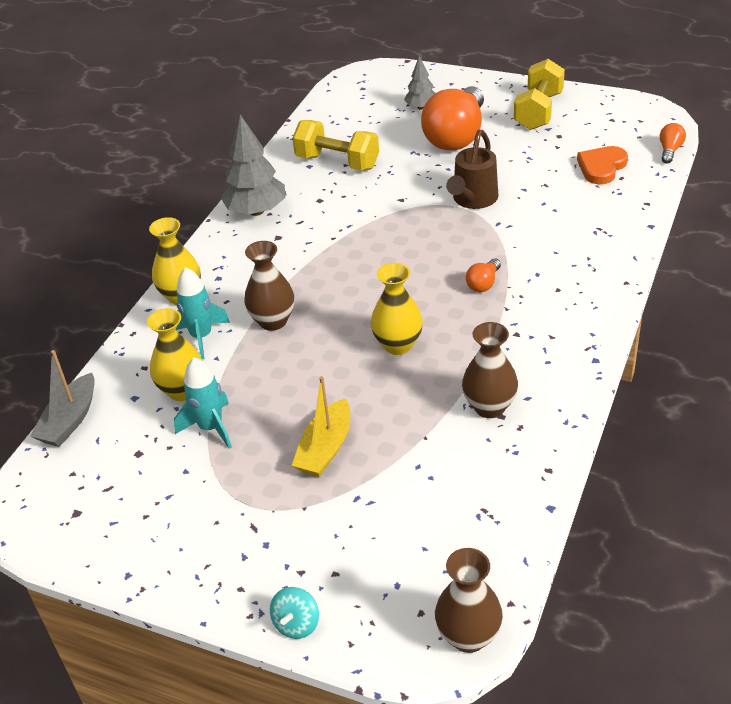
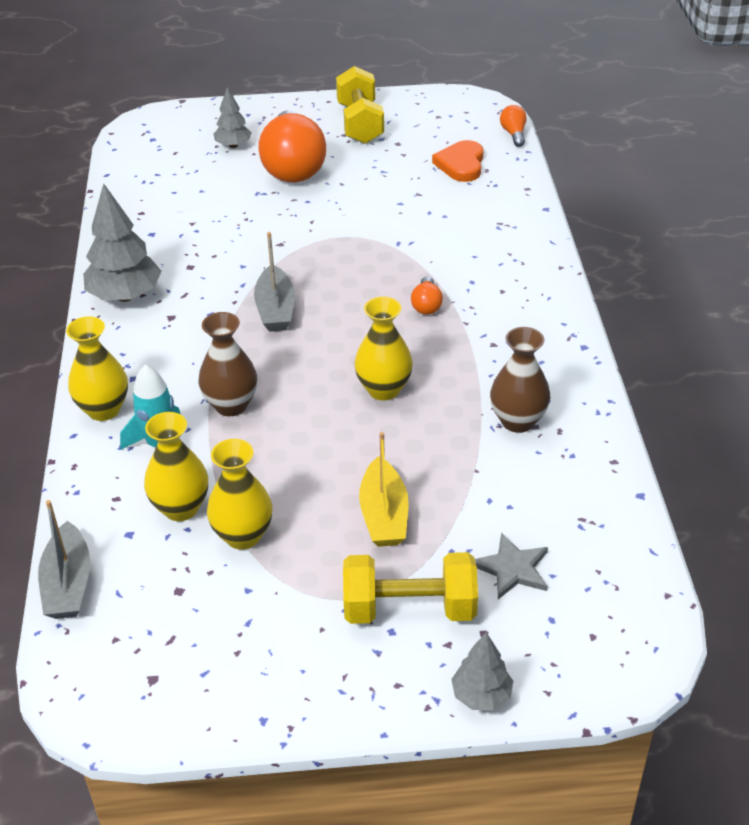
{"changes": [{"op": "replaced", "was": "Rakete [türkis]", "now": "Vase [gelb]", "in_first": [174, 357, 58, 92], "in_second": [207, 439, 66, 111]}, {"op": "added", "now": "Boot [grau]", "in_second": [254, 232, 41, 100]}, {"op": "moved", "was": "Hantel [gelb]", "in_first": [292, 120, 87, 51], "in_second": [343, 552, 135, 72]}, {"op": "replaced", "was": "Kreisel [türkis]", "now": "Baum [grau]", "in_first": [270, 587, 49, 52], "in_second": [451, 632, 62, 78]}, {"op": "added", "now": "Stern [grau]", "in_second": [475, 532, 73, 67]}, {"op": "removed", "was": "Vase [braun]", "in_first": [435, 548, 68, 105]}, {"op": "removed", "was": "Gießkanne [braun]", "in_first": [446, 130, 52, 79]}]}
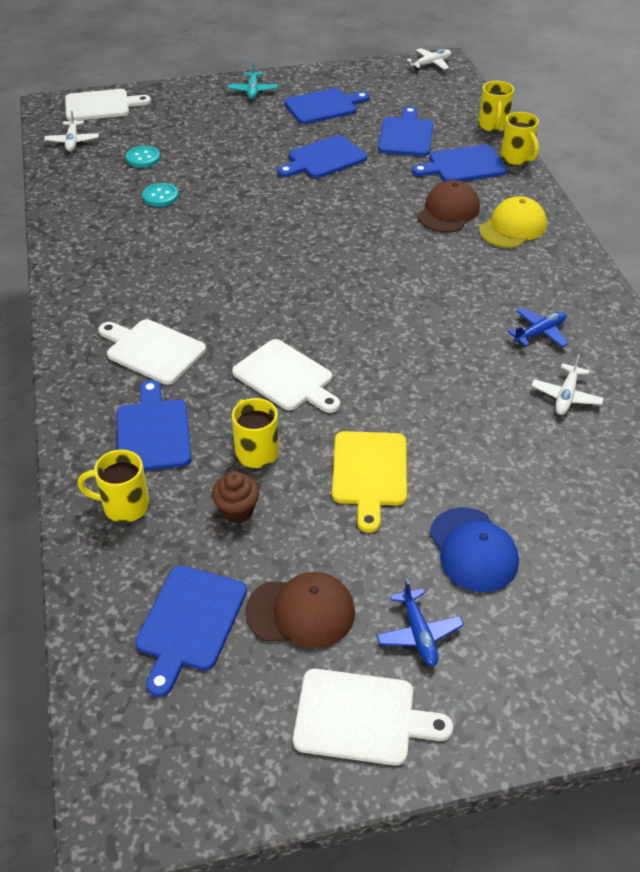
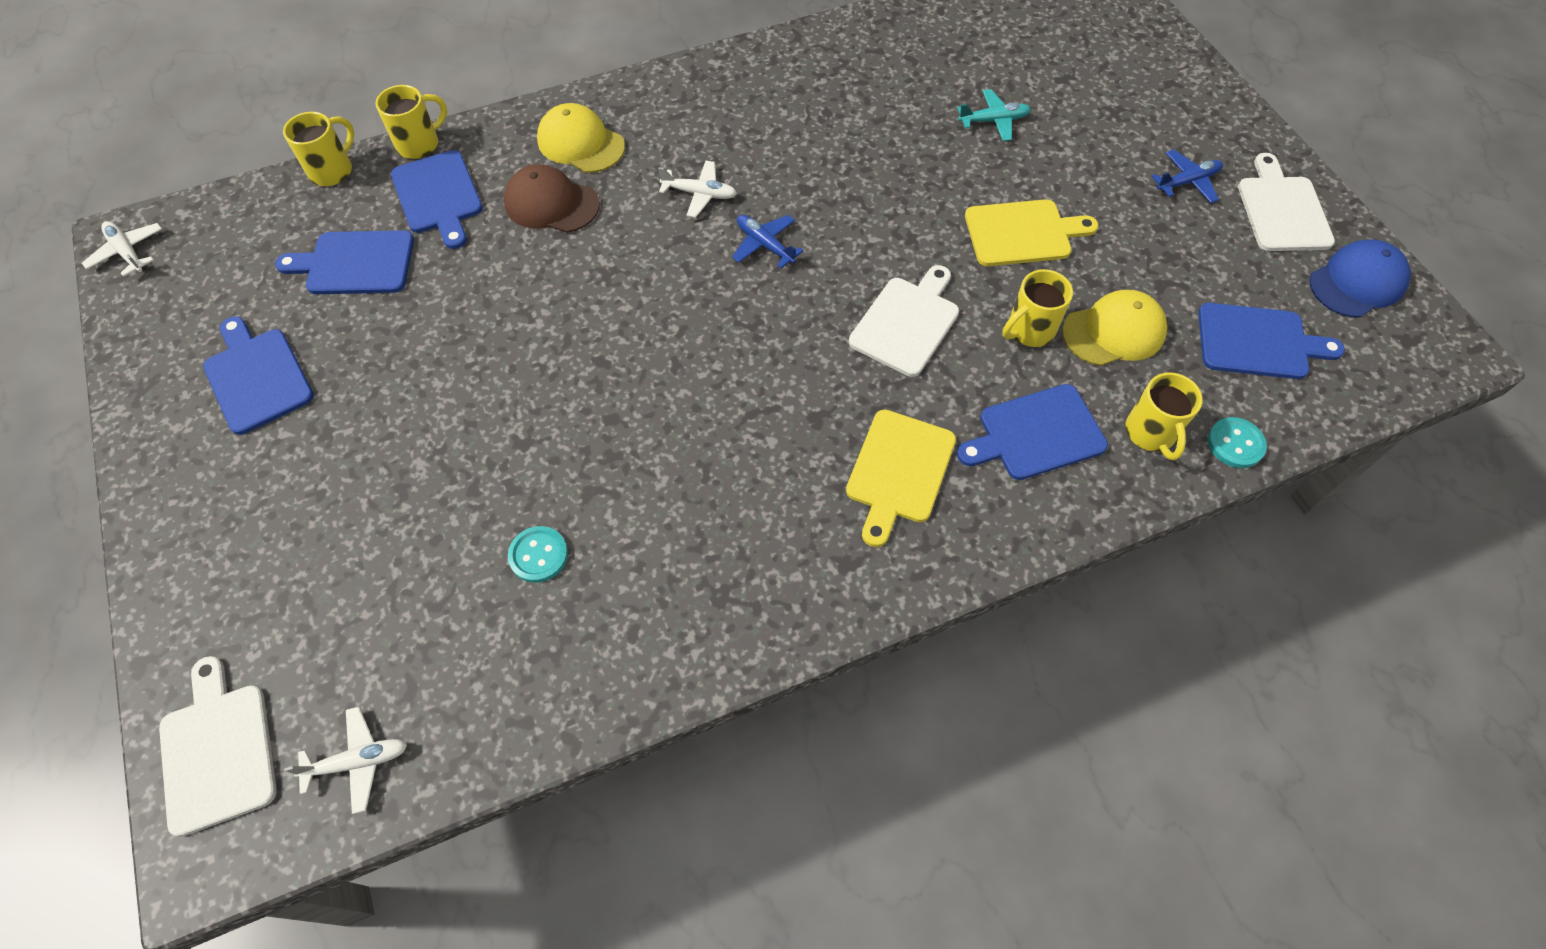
{"changes": [{"op": "turned", "was": "Tasse [gelb]", "in_first": [478, 81, 36, 51], "in_second": [283, 112, 71, 74], "clockwise": -45}, {"op": "moved", "was": "Flugzeug [weiß]", "in_first": [531, 354, 73, 61], "in_second": [658, 161, 79, 57]}, {"op": "moved", "was": "Flugzeug [blau]", "in_first": [508, 308, 61, 39], "in_second": [732, 215, 72, 53]}, {"op": "recoloured", "was": "Schneidebrett [weiß]", "now": "Schneidebrett [gelb]", "in_first": [98, 319, 108, 66], "in_second": [846, 410, 110, 137]}, {"op": "moved", "was": "Flugzeug [türkis]", "in_first": [228, 62, 50, 37], "in_second": [958, 89, 73, 52]}, {"op": "replaced", "was": "Muffin [braun]", "now": "Kappe [gelb]", "in_first": [212, 471, 47, 52], "in_second": [1062, 290, 105, 76]}, {"op": "moved", "was": "Knopf [türkis]", "in_first": [126, 146, 34, 22], "in_second": [1208, 417, 59, 51]}, {"op": "moved", "was": "Kappe [blau]", "in_first": [429, 507, 90, 85], "in_second": [1309, 239, 102, 79]}, {"op": "removed", "was": "Kappe [braun]", "in_first": [245, 572, 110, 76]}, {"op": "removed", "was": "Schneidebrett [blau]", "in_first": [277, 135, 90, 43]}]}
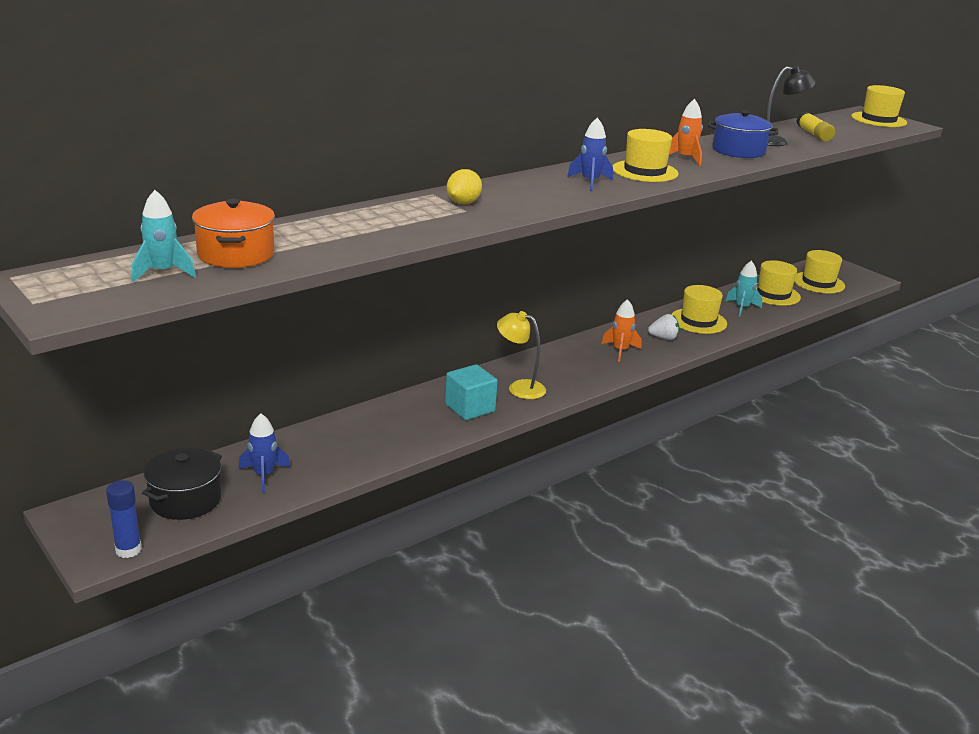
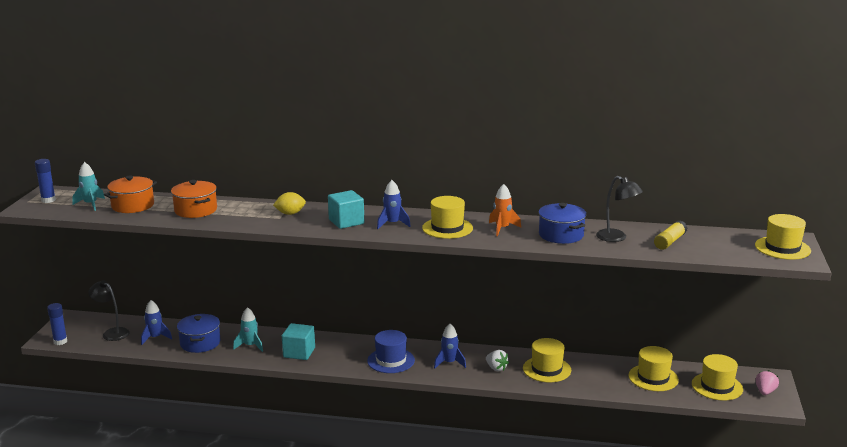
{"changes": [{"op": "added", "now": "Klebestift [blau]", "in_second": [35, 159, 21, 44]}, {"op": "replaced", "was": "Kochtopf [schwarz]", "now": "Lampe [schwarz]", "in_first": [142, 448, 80, 72], "in_second": [88, 280, 42, 61]}, {"op": "added", "now": "Kochtopf [orange]", "in_second": [171, 180, 46, 38]}, {"op": "added", "now": "Kochtopf [blau]", "in_second": [177, 314, 44, 39]}, {"op": "moved", "was": "Rakete [türkis]", "in_first": [726, 260, 36, 57], "in_second": [233, 307, 30, 45]}, {"op": "added", "now": "Kubus [türkis]", "in_second": [328, 190, 36, 39]}, {"op": "added", "now": "Hut [blau]", "in_second": [367, 330, 48, 43]}, {"op": "recoloured", "was": "Rakete [orange]", "now": "Rakete [blau]", "in_first": [602, 299, 40, 63], "in_second": [434, 324, 32, 44]}, {"op": "added", "now": "Erdbeere [rosa]", "in_second": [756, 370, 23, 25]}, {"op": "removed", "was": "Lampe [gelb]", "in_first": [497, 311, 49, 88]}]}
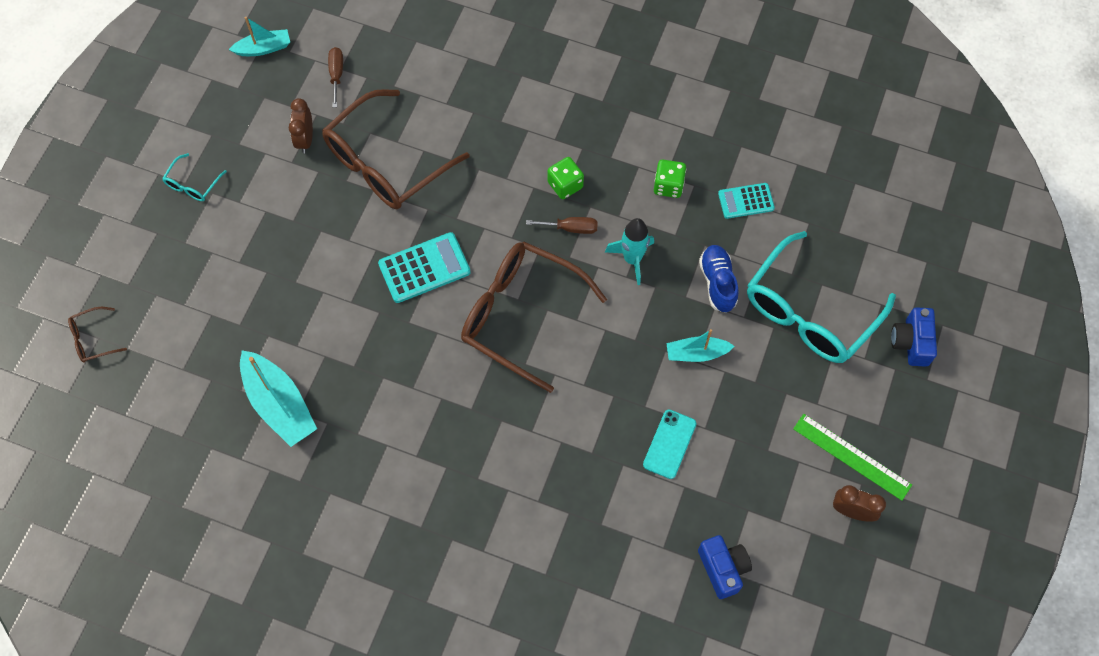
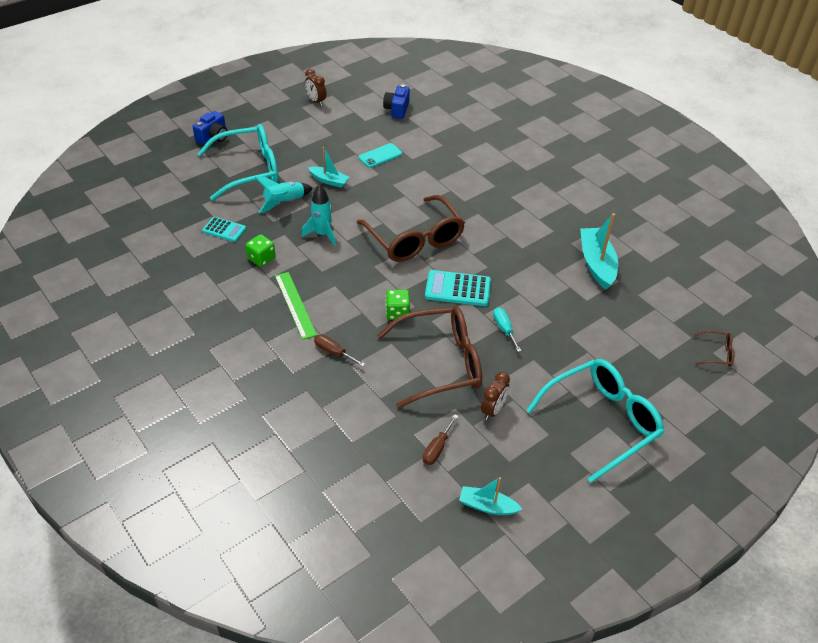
{"changes": [{"op": "replaced", "was": "Schuh [blau]", "now": "Rakete [türkis]", "in_first": [699, 245, 40, 68], "in_second": [254, 177, 59, 36]}, {"op": "moved", "was": "Lineal [grün]", "in_first": [793, 414, 119, 87], "in_second": [275, 272, 42, 68]}, {"op": "moved", "was": "Schraubenzieher [braun]", "in_first": [526, 217, 72, 17], "in_second": [314, 334, 51, 33]}, {"op": "moved", "was": "Spielwürfel [grün]", "in_first": [547, 157, 37, 42], "in_second": [386, 290, 24, 30]}, {"op": "added", "now": "Schraubenzieher [türkis]", "in_second": [493, 307, 28, 45]}, {"op": "resized", "was": "Brille [türkis]", "in_first": [162, 153, 65, 48], "in_second": [526, 359, 138, 124], "ratio": 2.36}]}
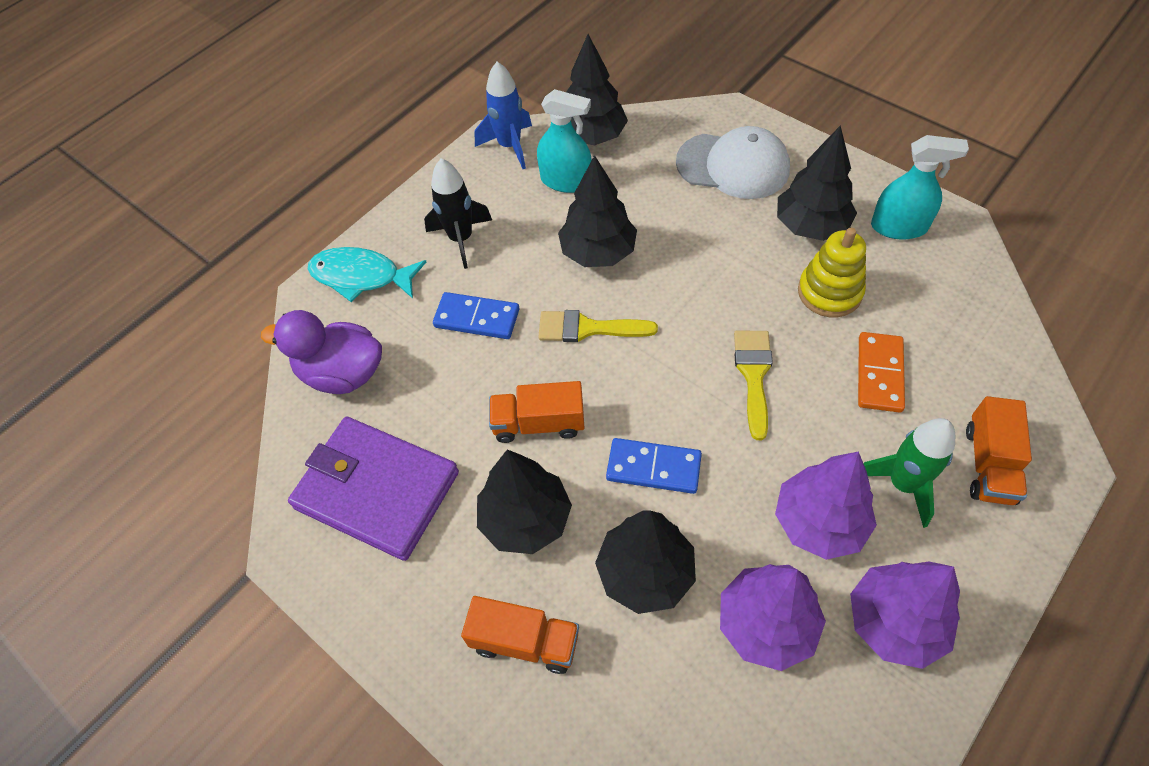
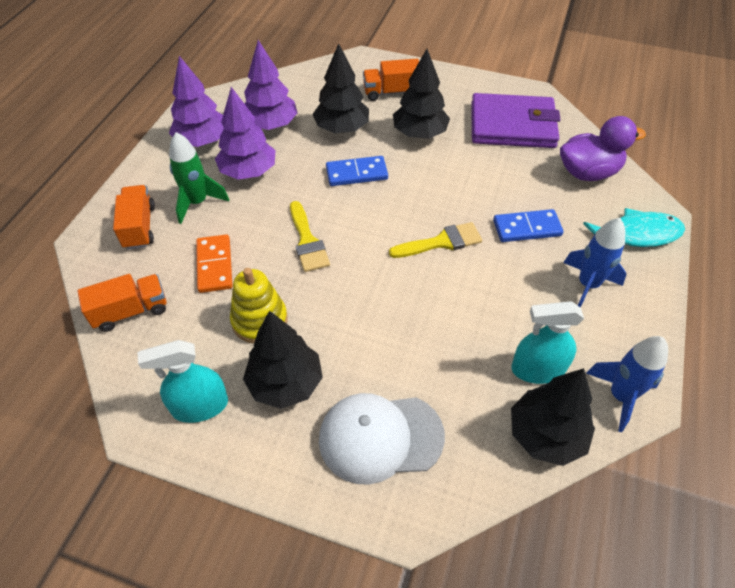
{"changes": [{"op": "moved", "was": "Lastwagen [orange]", "in_first": [489, 381, 96, 62], "in_second": [78, 274, 88, 58]}, {"op": "recoloured", "was": "Rakete [schwarz]", "now": "Rakete [blau]", "in_first": [424, 158, 68, 111], "in_second": [563, 218, 64, 90]}, {"op": "removed", "was": "Baum [schwarz]", "in_first": [558, 155, 79, 112]}]}
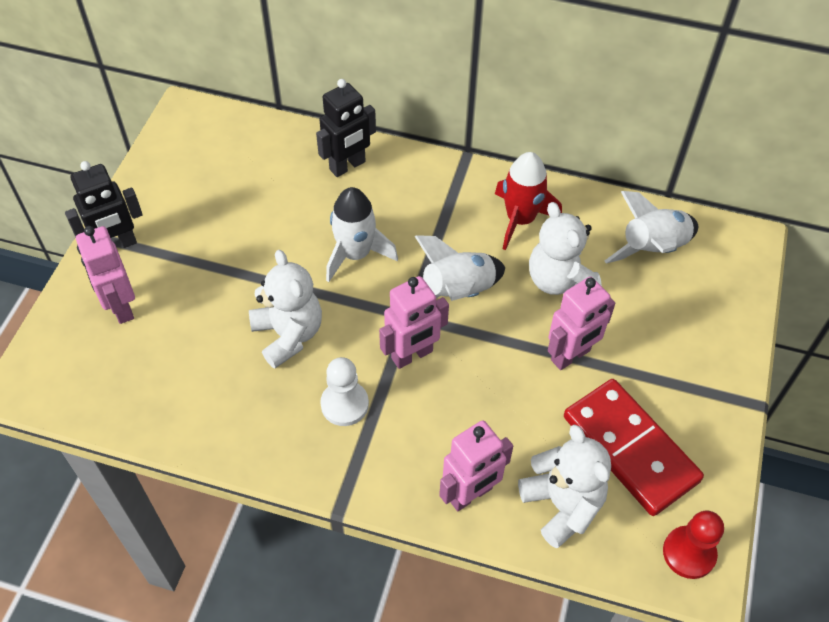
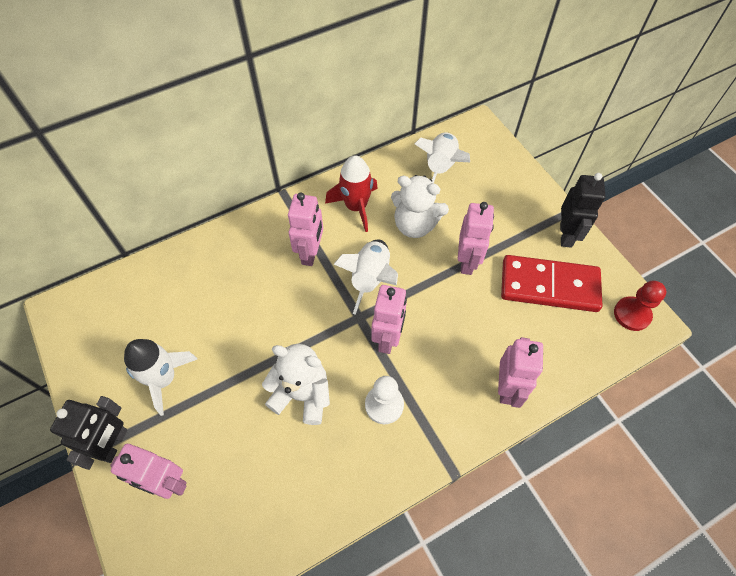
{"changes": [{"op": "moved", "was": "Rakete [weiß]", "in_first": [326, 187, 72, 95], "in_second": [124, 339, 73, 77]}, {"op": "added", "now": "Roboter [rosa]", "in_second": [288, 192, 35, 74]}, {"op": "moved", "was": "Roboter [schwarz]", "in_first": [316, 79, 60, 98], "in_second": [560, 173, 45, 75]}, {"op": "removed", "was": "Teddybär [weiß]", "in_first": [518, 424, 93, 124]}]}
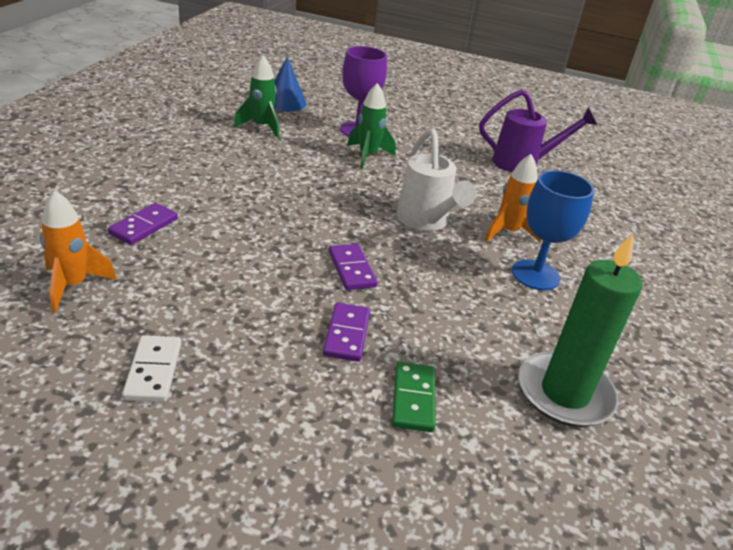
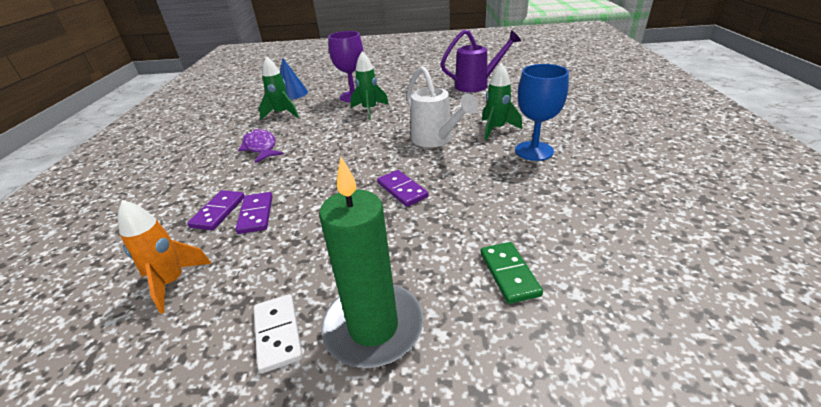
{"changes": [{"op": "moved", "was": "Dominostein [lila]", "in_first": [323, 303, 47, 59], "in_second": [236, 192, 37, 42]}, {"op": "added", "now": "Fisch [lila]", "in_second": [238, 129, 46, 34]}, {"op": "moved", "was": "Kerze [grün]", "in_first": [518, 233, 124, 194], "in_second": [319, 157, 105, 211]}, {"op": "recoloured", "was": "Rakete [orange]", "now": "Rakete [grün]", "in_first": [485, 154, 56, 89], "in_second": [482, 63, 40, 77]}]}
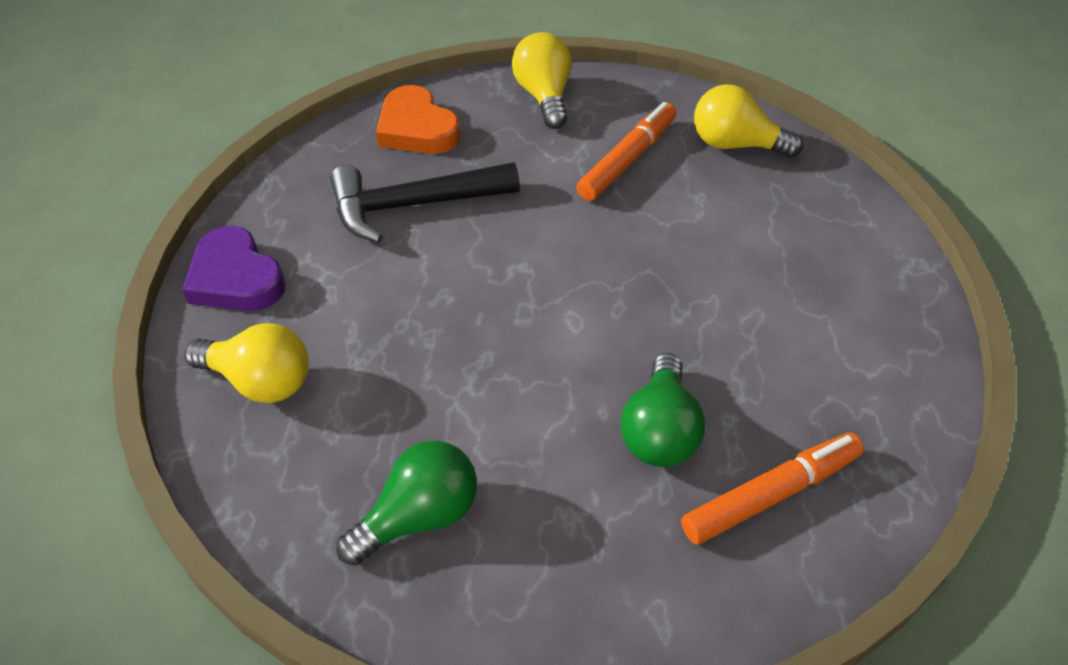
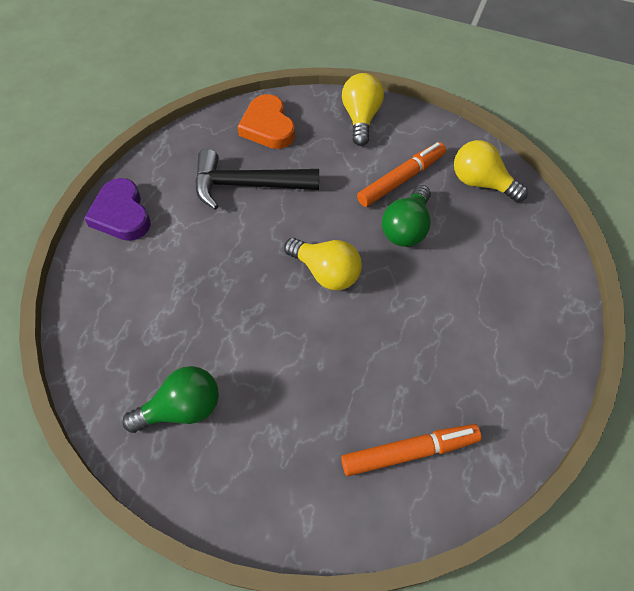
{"changes": [{"op": "moved", "was": "Glühbirne [gelb]", "in_first": [184, 323, 125, 80], "in_second": [284, 238, 78, 52]}, {"op": "moved", "was": "Glühbirne [grün]", "in_first": [621, 353, 84, 114], "in_second": [382, 185, 49, 62]}]}
